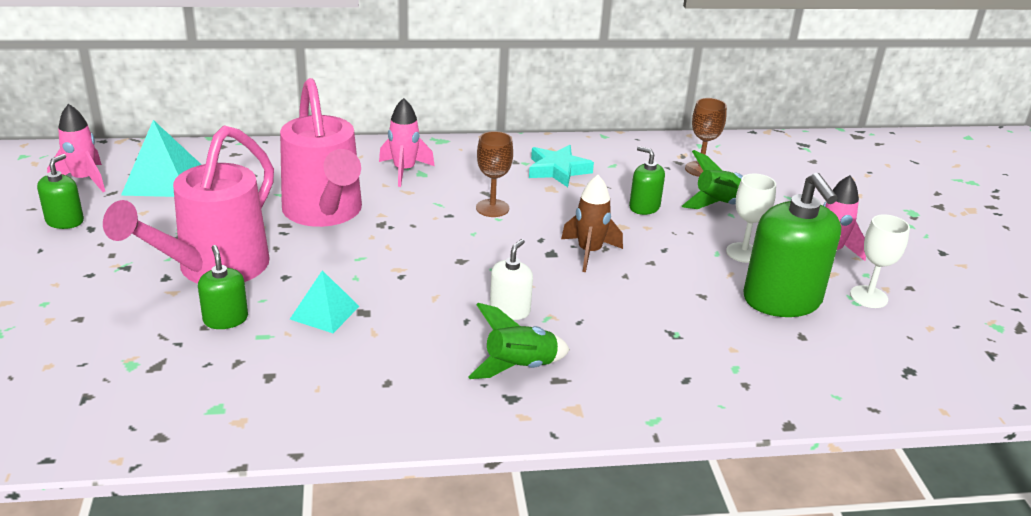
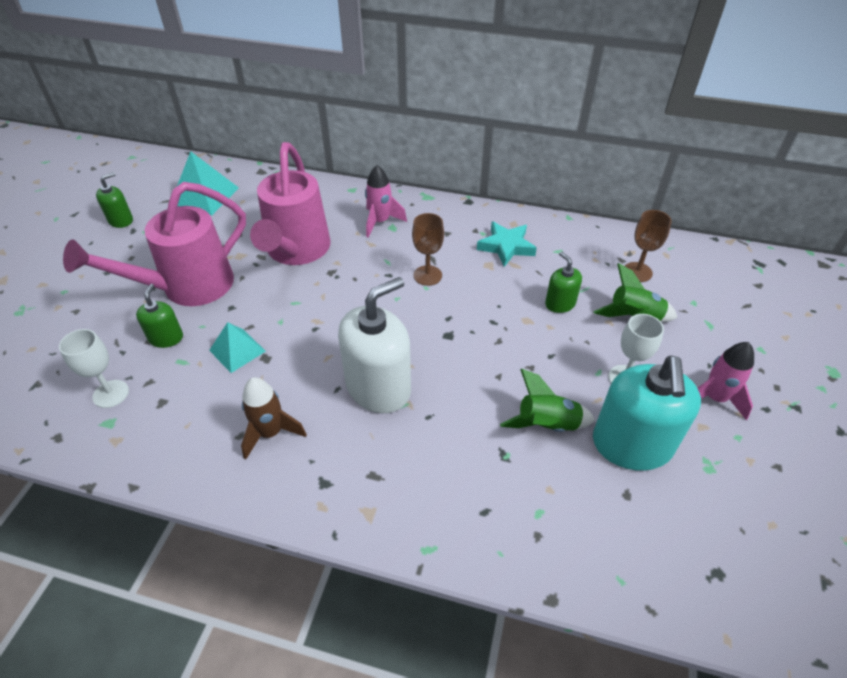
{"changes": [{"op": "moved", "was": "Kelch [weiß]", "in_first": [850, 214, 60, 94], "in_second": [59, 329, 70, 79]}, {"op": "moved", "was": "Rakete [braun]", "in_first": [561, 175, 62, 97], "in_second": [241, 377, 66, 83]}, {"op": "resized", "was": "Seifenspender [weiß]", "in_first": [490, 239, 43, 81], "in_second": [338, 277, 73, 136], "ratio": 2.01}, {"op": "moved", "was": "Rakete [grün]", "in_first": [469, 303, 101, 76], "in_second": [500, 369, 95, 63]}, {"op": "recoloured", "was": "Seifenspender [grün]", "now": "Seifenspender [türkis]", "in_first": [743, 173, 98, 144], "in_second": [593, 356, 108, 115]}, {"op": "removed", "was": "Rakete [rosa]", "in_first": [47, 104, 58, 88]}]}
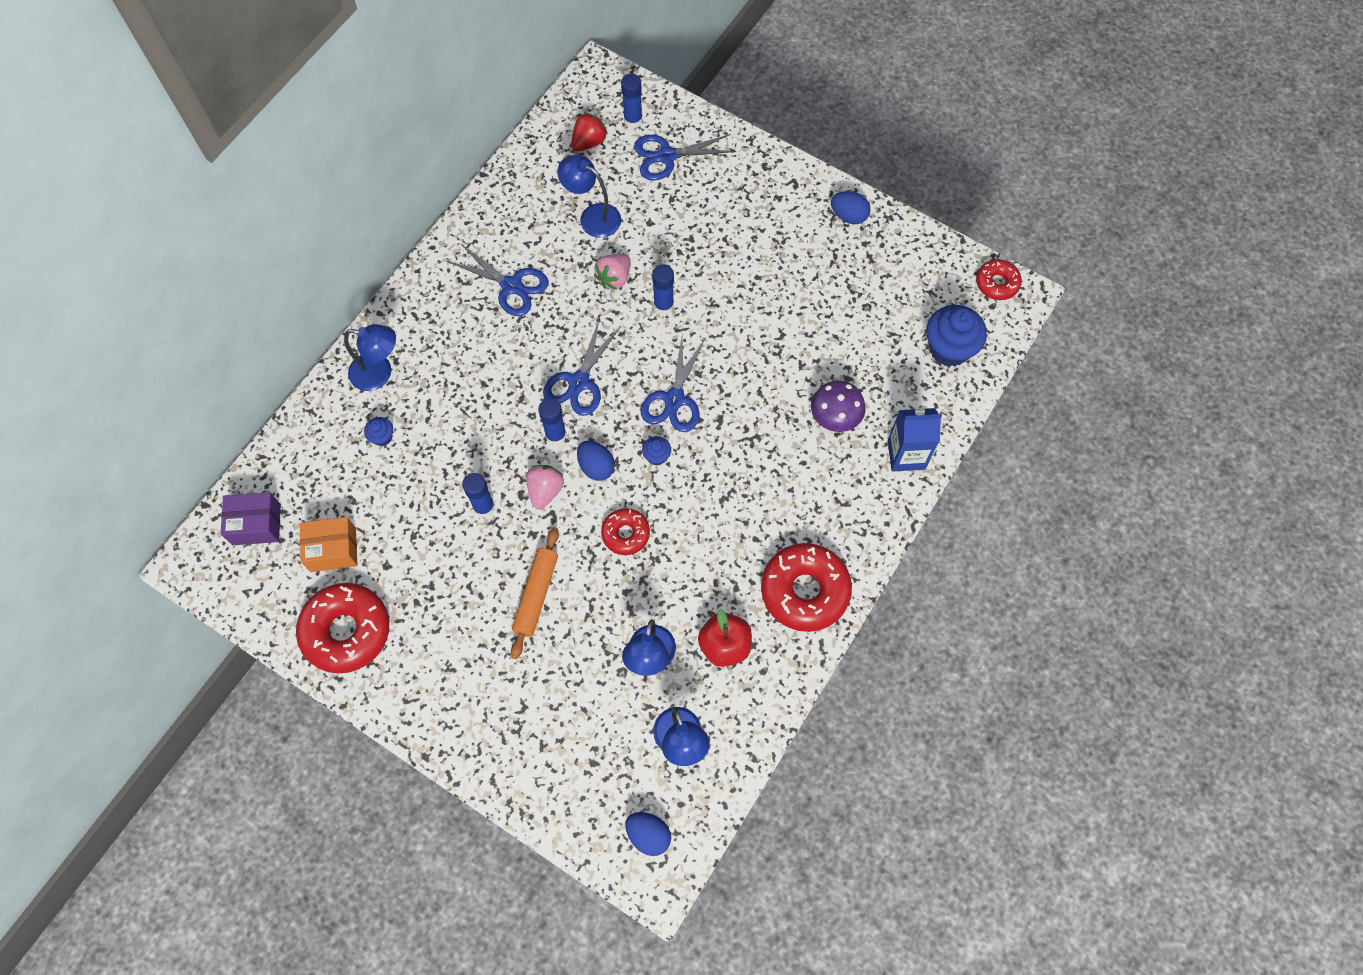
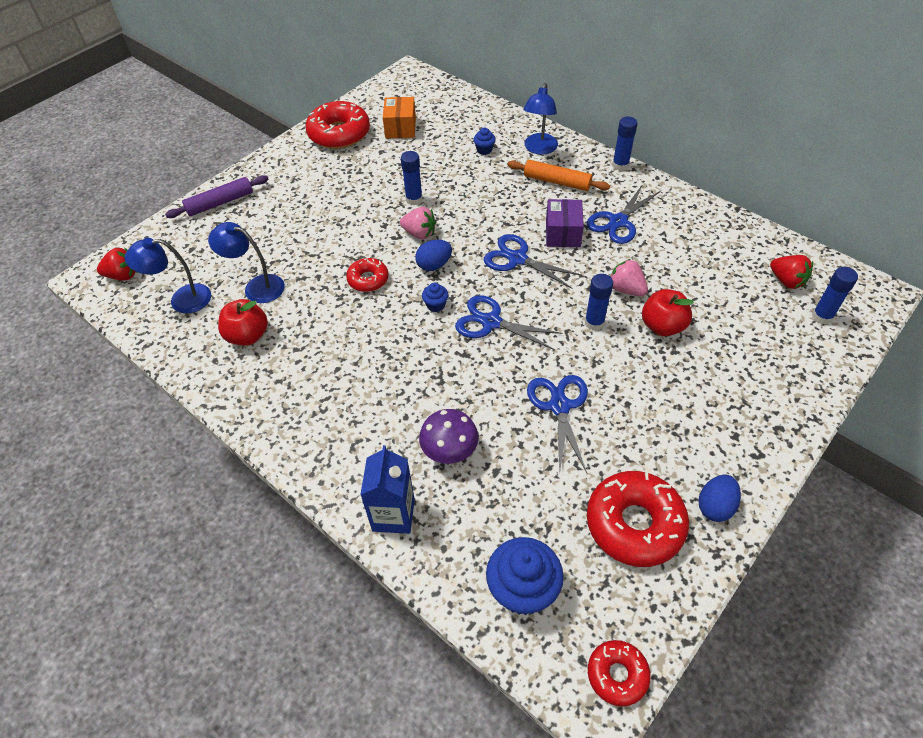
{"changes": [{"op": "replaced", "was": "Ei [blau]", "now": "Erdbeere [rot]", "in_first": [625, 812, 46, 44], "in_second": [97, 248, 40, 33]}, {"op": "added", "now": "Nudelholz [lila]", "in_second": [165, 175, 104, 43]}, {"op": "moved", "was": "Nudelholz [orange]", "in_first": [511, 528, 48, 131], "in_second": [507, 160, 103, 31]}, {"op": "moved", "was": "Schere [blau]", "in_first": [634, 134, 102, 46], "in_second": [527, 375, 61, 98]}, {"op": "moved", "was": "Schachtel [lila]", "in_first": [221, 492, 60, 53], "in_second": [546, 199, 38, 48]}, {"op": "moved", "was": "Donut [rot]", "in_first": [761, 543, 91, 89], "in_second": [587, 471, 102, 96]}, {"op": "moved", "was": "Klebestift [blau]", "in_first": [538, 398, 28, 47], "in_second": [612, 117, 26, 54]}, {"op": "added", "now": "Apfel [rot]", "in_second": [642, 289, 52, 47]}, {"op": "removed", "was": "Lampe [blau]", "in_first": [557, 155, 64, 83]}]}
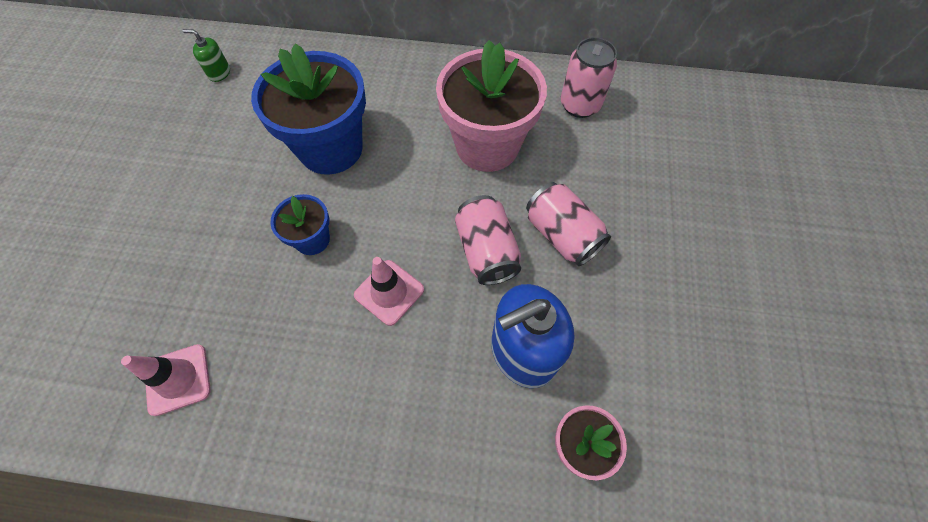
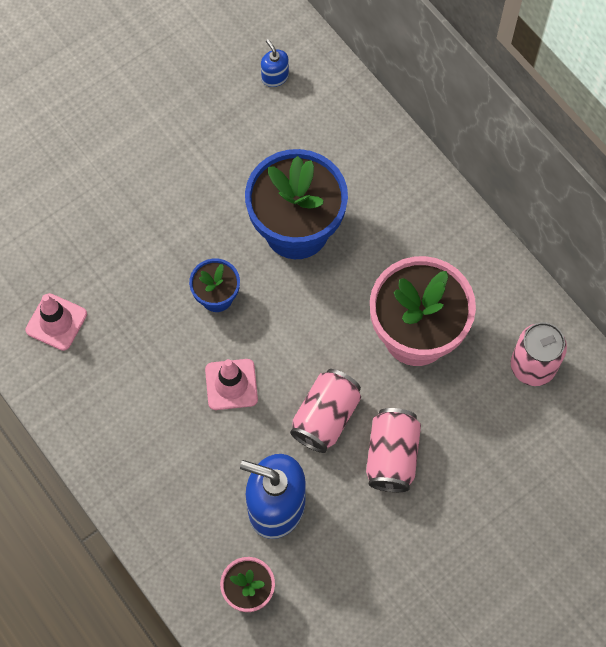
{"changes": [{"op": "recoloured", "was": "Seifenspender [grün]", "now": "Seifenspender [blau]", "in_first": [182, 29, 48, 53], "in_second": [261, 39, 28, 48]}]}
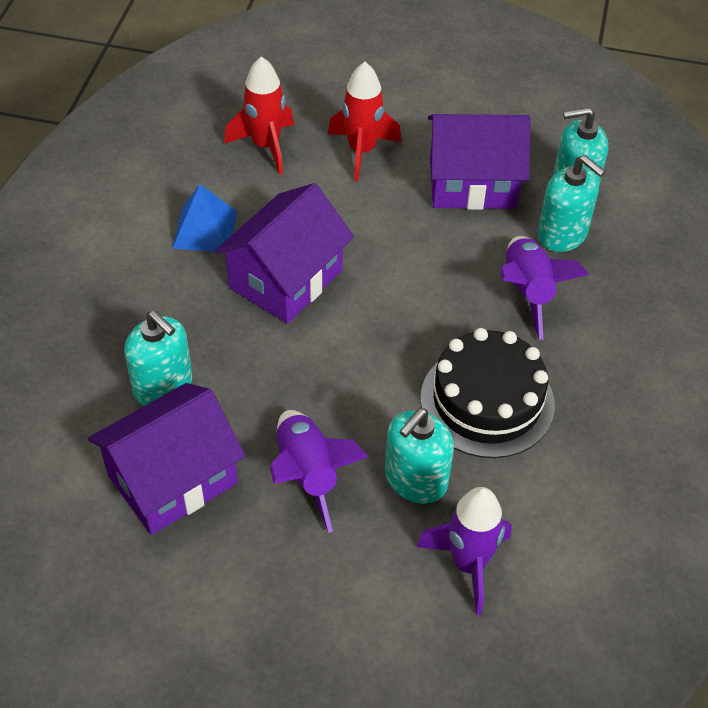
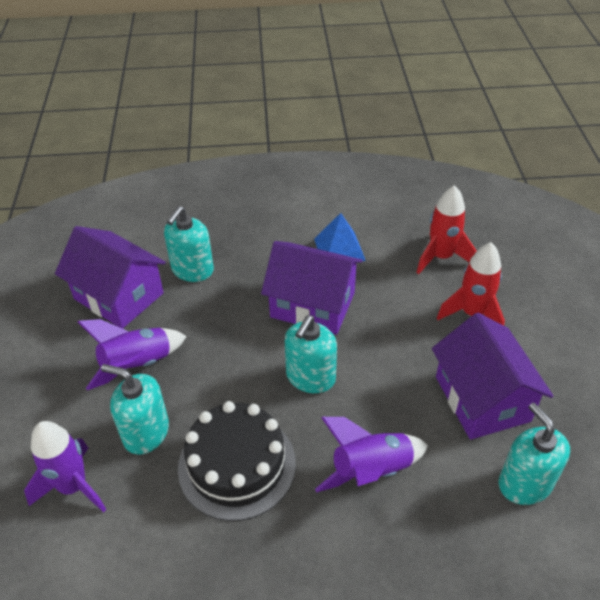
{"changes": [{"op": "moved", "was": "Seifenspender [türkis]", "in_first": [538, 155, 67, 97], "in_second": [285, 315, 52, 78]}]}
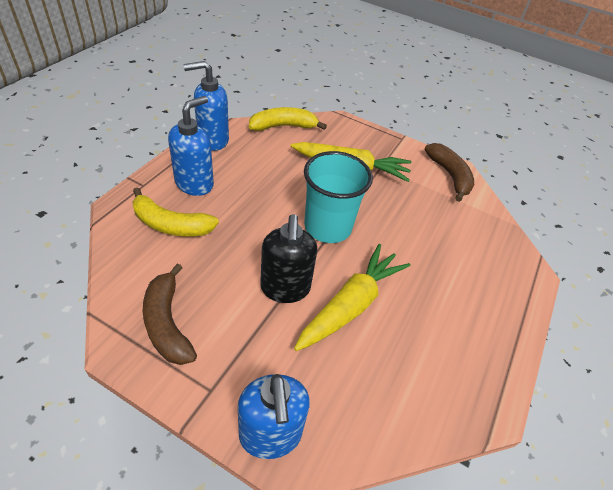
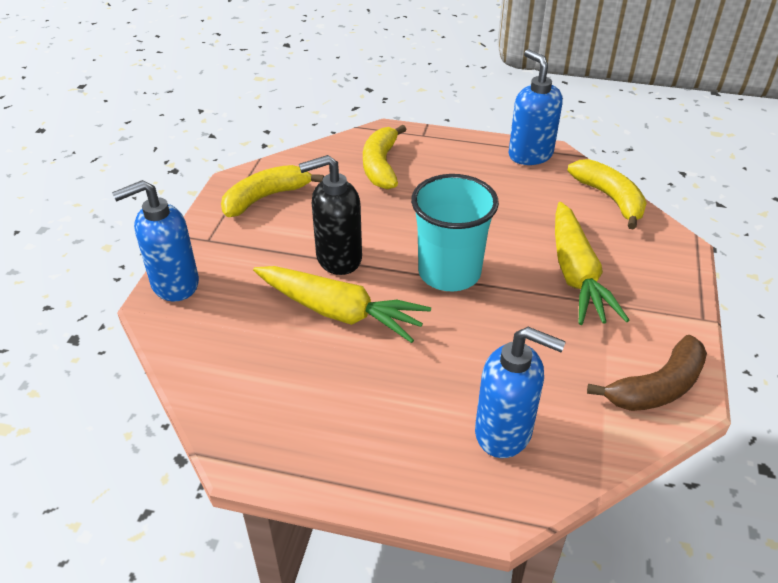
{"changes": [{"op": "recoloured", "was": "Banane [braun]", "now": "Banane [gelb]", "in_first": [143, 263, 54, 102], "in_second": [221, 165, 103, 52]}, {"op": "moved", "was": "Seifenspender [blau]", "in_first": [168, 96, 46, 100], "in_second": [475, 327, 91, 131]}]}
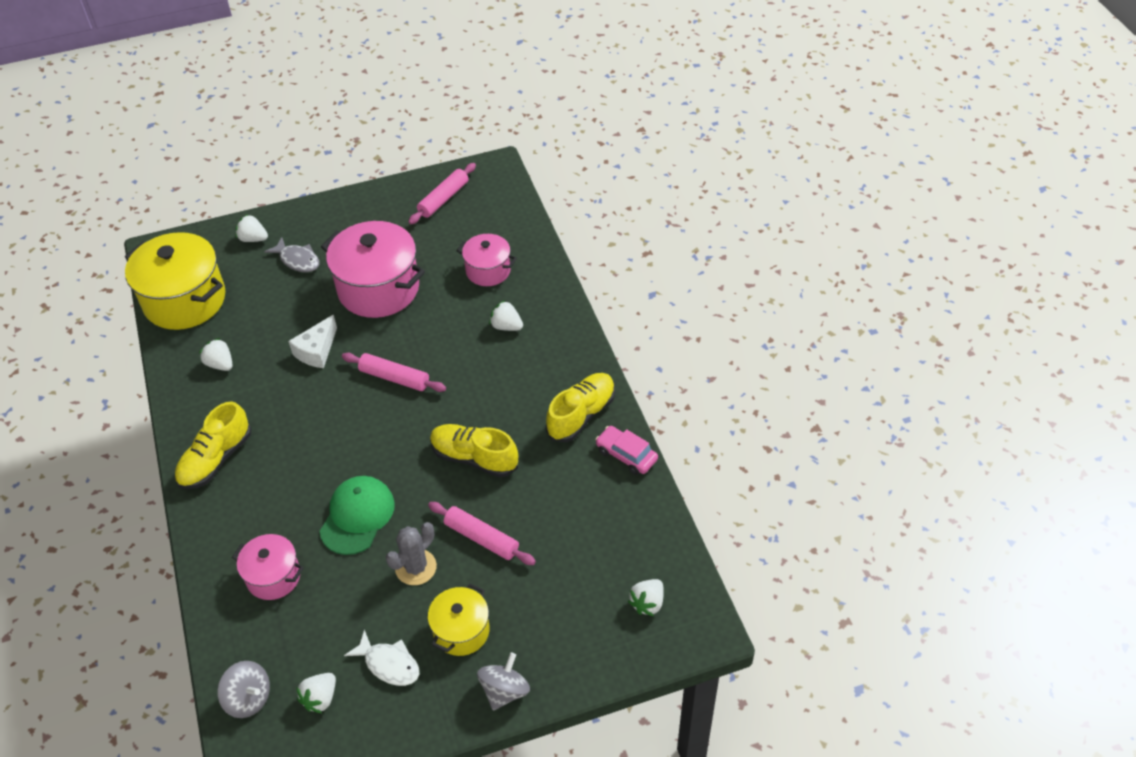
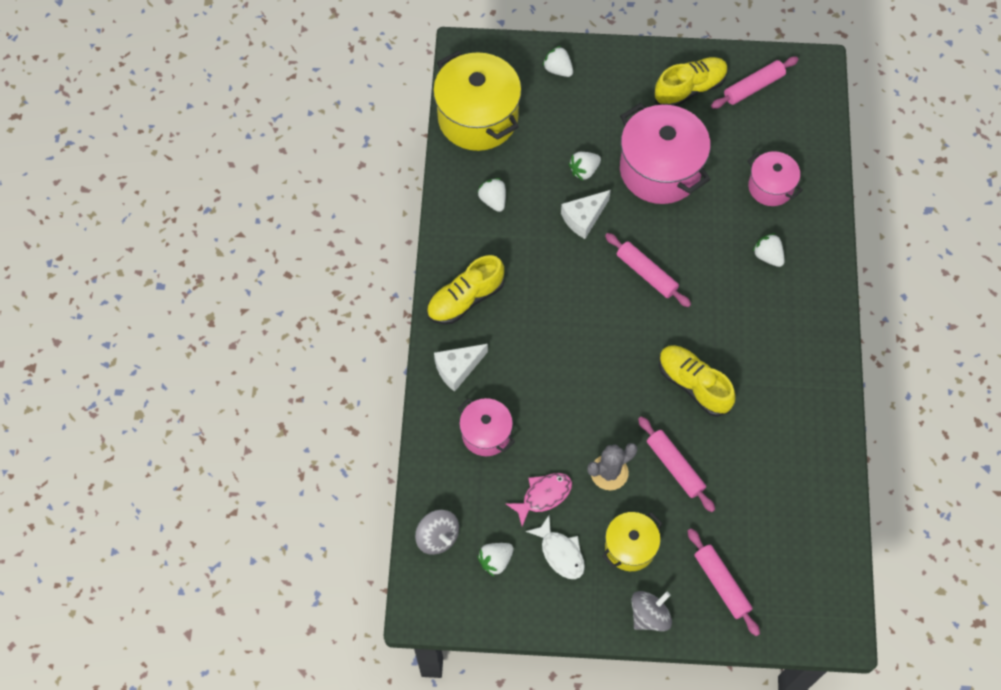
{"changes": [{"op": "added", "now": "Käse [weiß]", "in_second": [434, 344, 54, 48]}, {"op": "added", "now": "Fisch [rosa]", "in_second": [505, 473, 67, 53]}, {"op": "moved", "was": "Erdbeere [weiß]", "in_first": [628, 579, 36, 37], "in_second": [569, 152, 32, 29]}, {"op": "moved", "was": "Schuh [gelb]", "in_first": [546, 373, 69, 69], "in_second": [654, 57, 74, 49]}, {"op": "added", "now": "Nudelholz [rosa]", "in_second": [688, 528, 72, 108]}, {"op": "removed", "was": "Fisch [grau]", "in_first": [264, 237, 56, 35]}, {"op": "removed", "was": "Kappe [grün]", "in_first": [319, 476, 76, 79]}, {"op": "removed", "was": "Auto [rosa]", "in_first": [595, 426, 63, 49]}]}
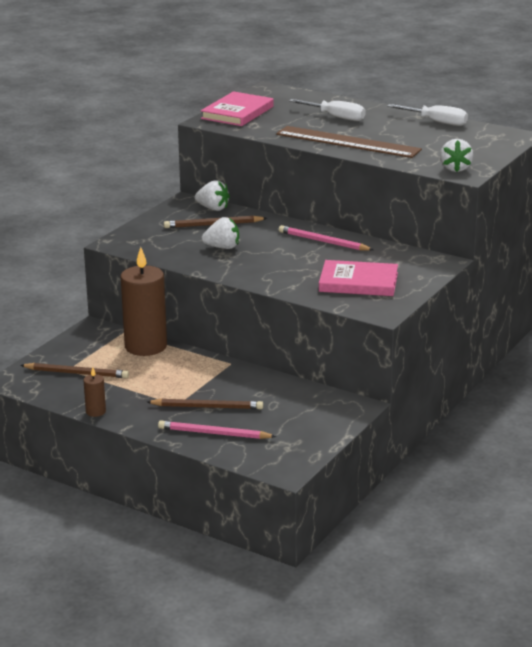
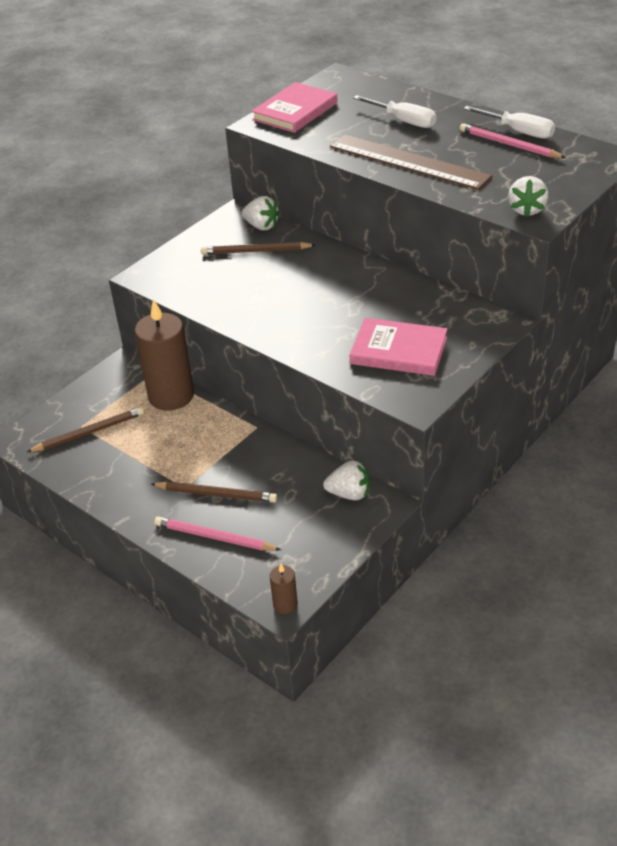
{"changes": [{"op": "turned", "was": "Bleistift [braun]", "in_first": [20, 363, 109, 15], "in_second": [27, 407, 117, 45], "clockwise": -45}, {"op": "moved", "was": "Kerze [braun]", "in_first": [83, 367, 23, 50], "in_second": [270, 564, 28, 50]}, {"op": "moved", "was": "Erdbeere [weiß]", "in_first": [202, 217, 37, 32], "in_second": [323, 460, 47, 40]}, {"op": "moved", "was": "Bleistift [rosa]", "in_first": [279, 225, 95, 26], "in_second": [460, 123, 106, 35]}]}
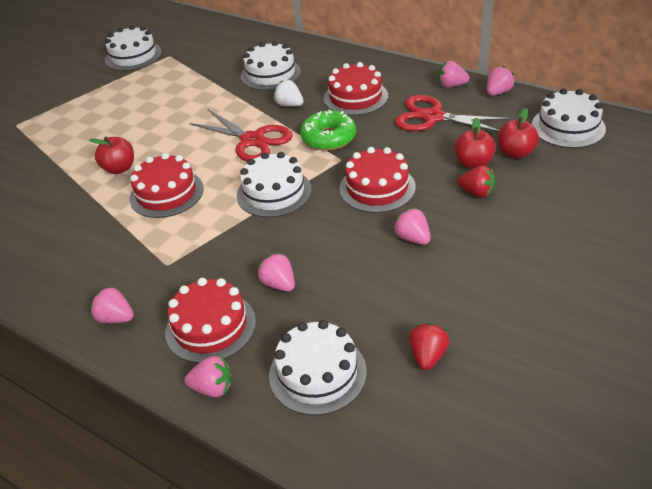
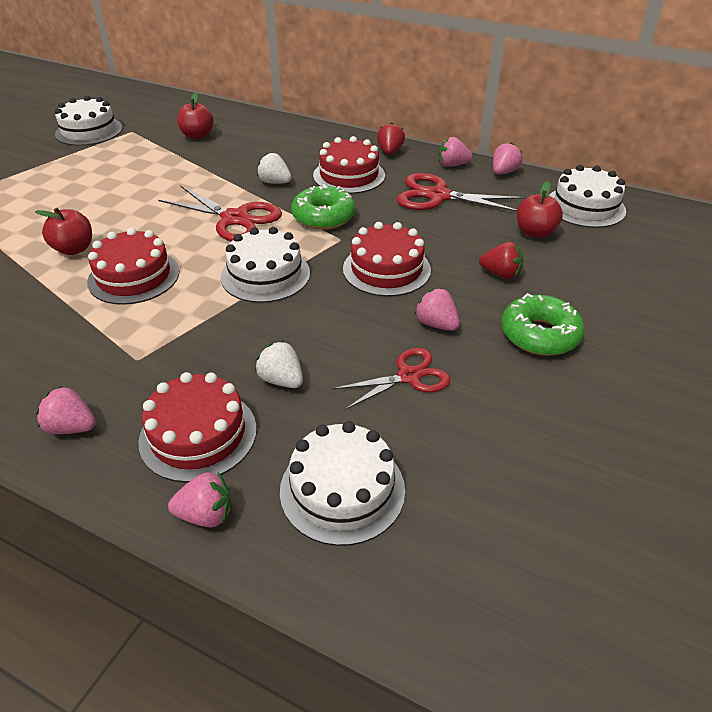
{"changes": [{"op": "moved", "was": "Apfel [rot]", "in_first": [454, 117, 42, 52], "in_second": [177, 93, 37, 46]}, {"op": "recoloured", "was": "Erdbeere [rosa]", "now": "Erdbeere [weiß]", "in_first": [257, 253, 38, 38], "in_second": [255, 341, 48, 47]}, {"op": "added", "now": "Schere [rot]", "in_second": [332, 348, 118, 62]}, {"op": "moved", "was": "Erdbeere [rot]", "in_first": [409, 323, 41, 47], "in_second": [377, 122, 28, 33]}, {"op": "added", "now": "Donut [grün]", "in_second": [501, 293, 84, 63]}, {"op": "removed", "was": "Kuchen [weiß]", "in_first": [241, 41, 60, 49]}]}
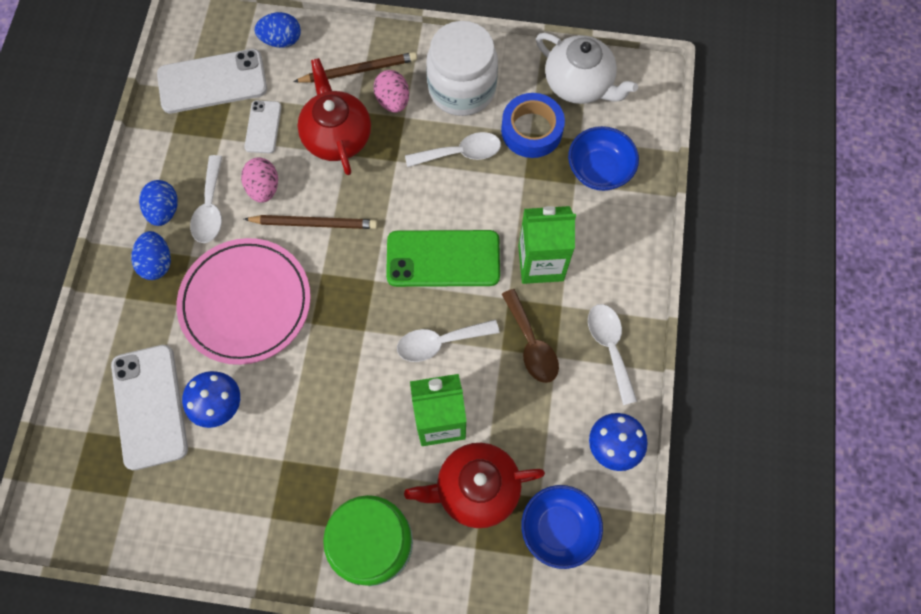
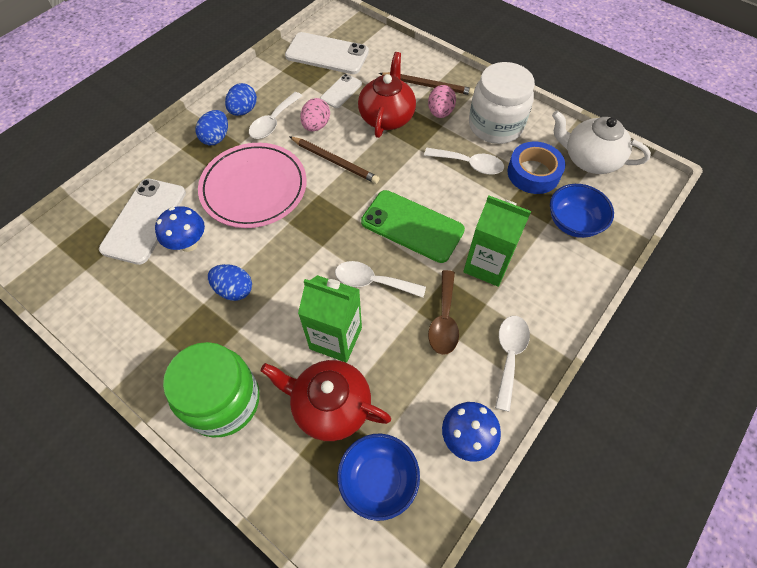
{"changes": [{"op": "moved", "was": "Ei [blau]", "in_first": [255, 12, 46, 36], "in_second": [208, 264, 44, 37]}, {"op": "turned", "was": "Teekanne [weiß]", "in_first": [536, 33, 102, 71], "in_second": [552, 110, 99, 64], "clockwise": 135}]}
